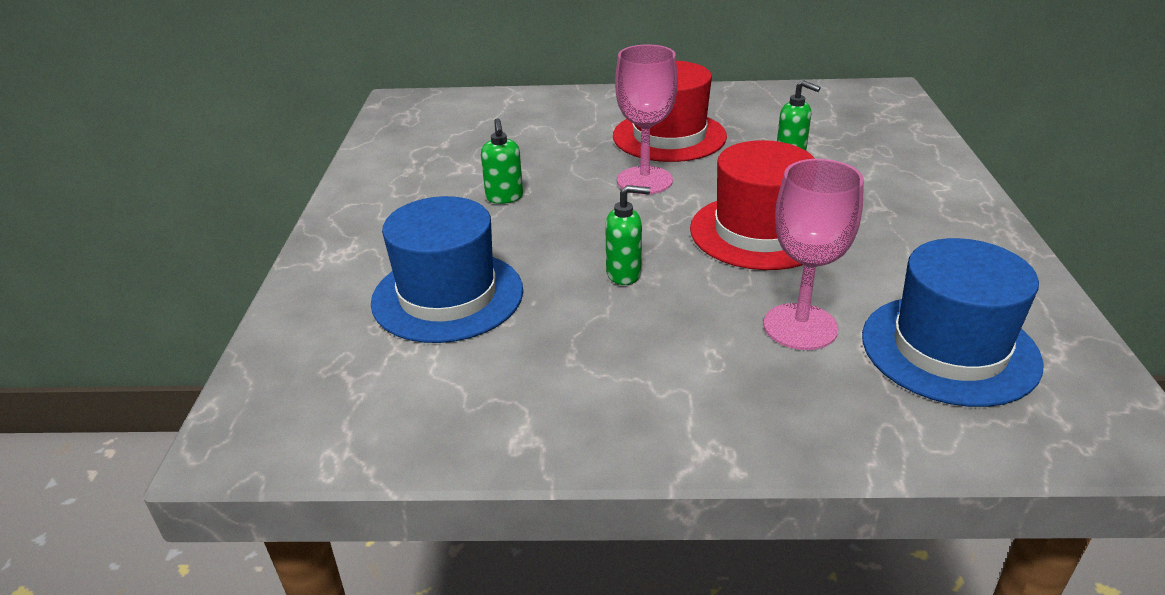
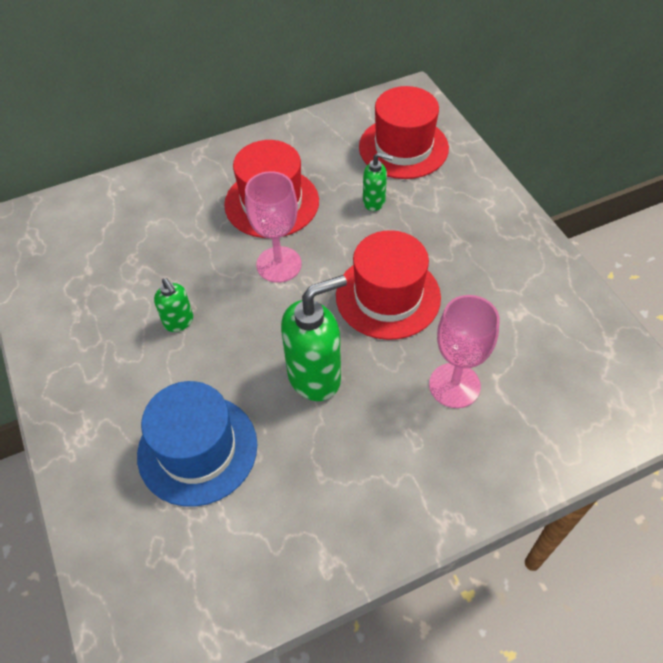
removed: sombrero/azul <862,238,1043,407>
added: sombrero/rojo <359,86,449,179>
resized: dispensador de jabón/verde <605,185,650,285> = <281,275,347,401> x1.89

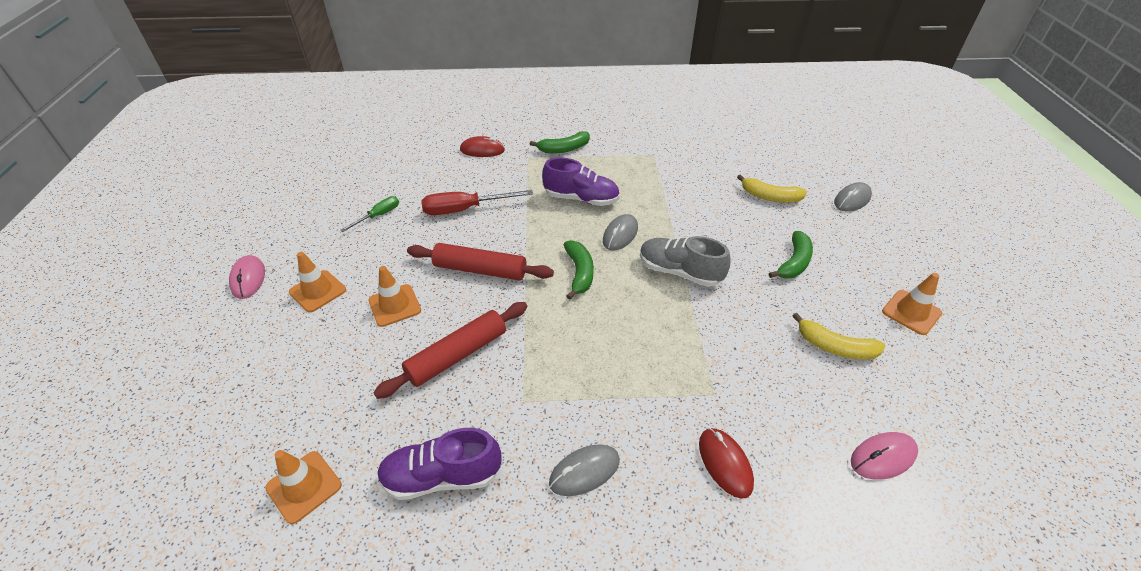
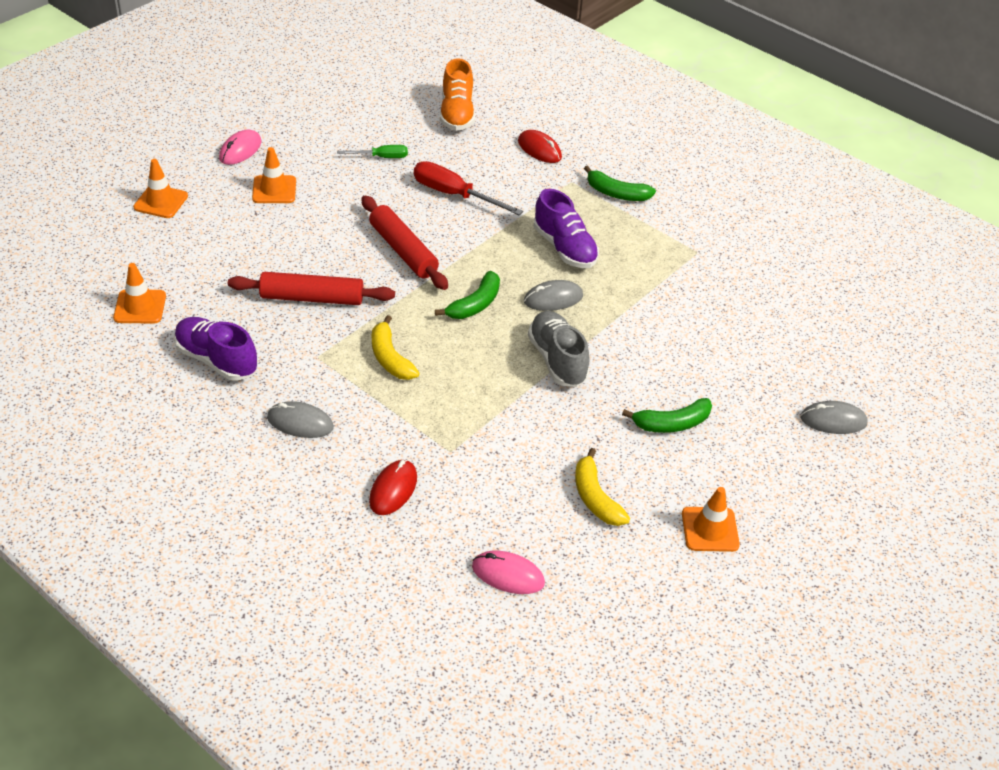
added: zapato/naranja <440,58,475,131>
moved: plátano/amarillo <737,174,807,202> to <372,315,420,380>; cono de tráfico/naranja <368,266,421,327> to <133,159,188,218>

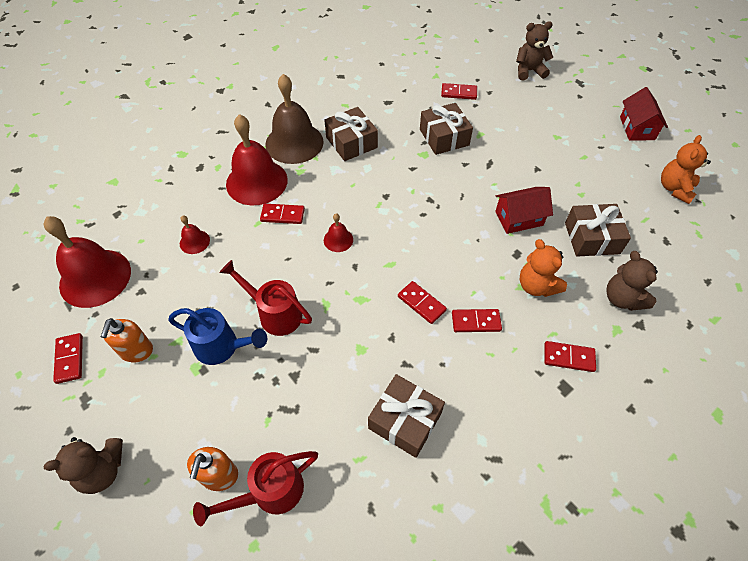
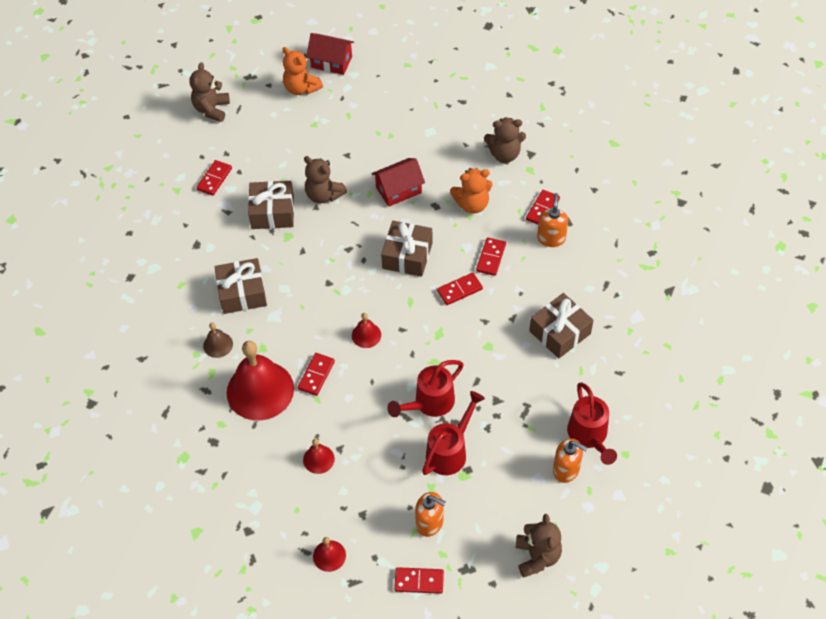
added: osito/marrón <304,156,347,204>; dispensador de jabón/naranja <537,193,568,247>
moved: osito/naranja <661,135,711,204> to <283,47,323,95>; regalo/marrón <565,204,631,257> to <381,221,433,277>
recoloured: regadera/azul <168,308,267,365> to regadera/rojo <422,391,485,475>
turned: casa/rojo <495,187,553,234> = <371,158,425,207> 60 degrees clockwise
resized: campana/marrón <265,74,324,164> = <203,323,233,358> x0.45; campana/rojo <44,216,131,308> = <313,537,346,572> x0.45

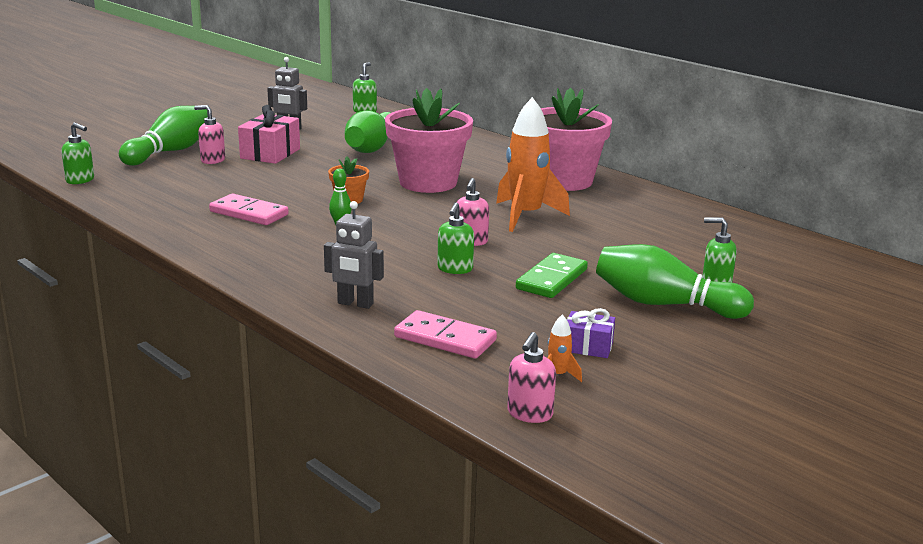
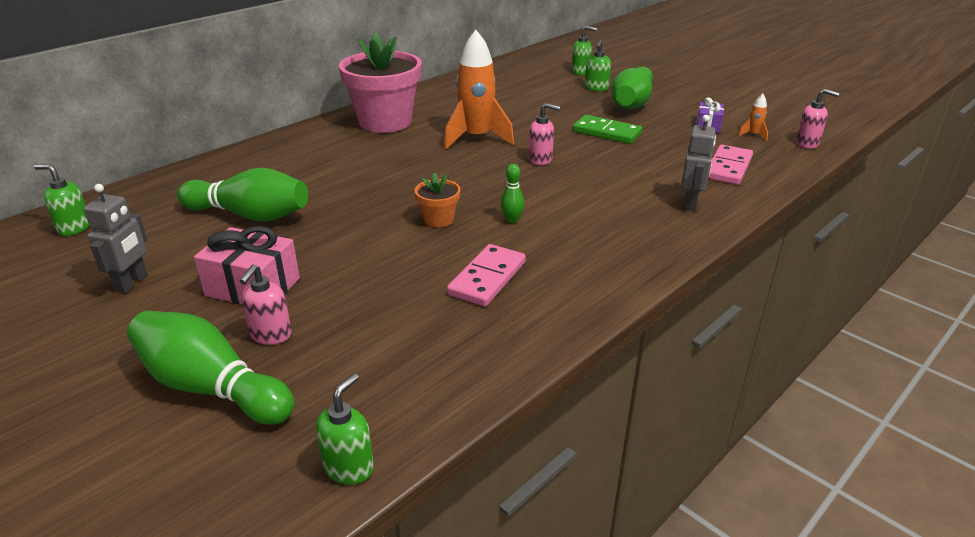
removed: maceta/rosa <385,88,473,193>
moved: dispensador de jabón/verde <437,202,474,274> to <572,26,597,75>

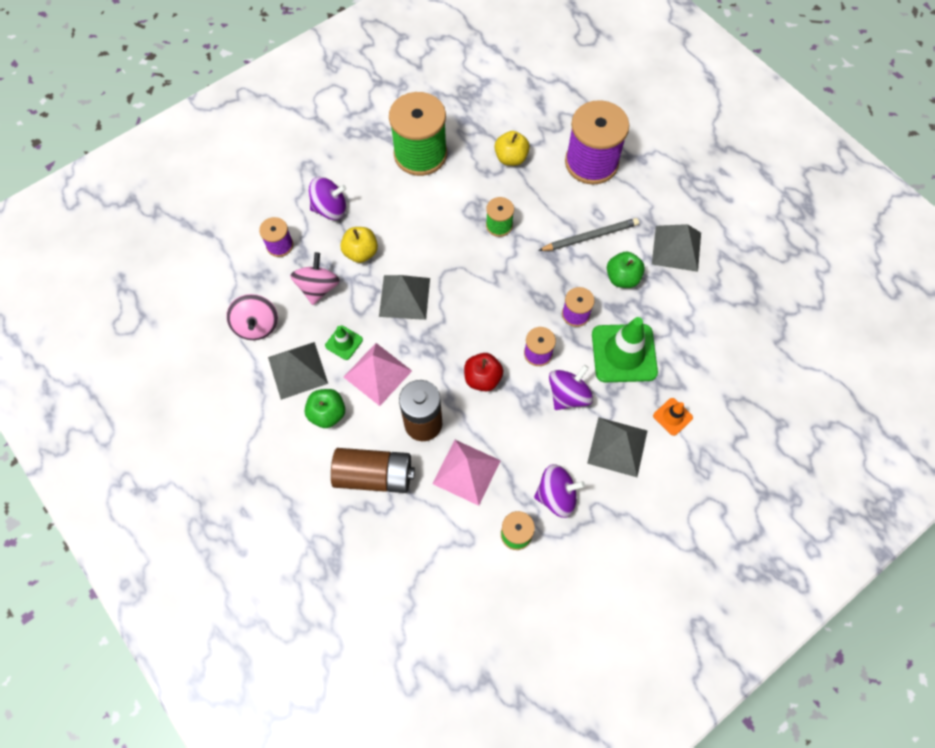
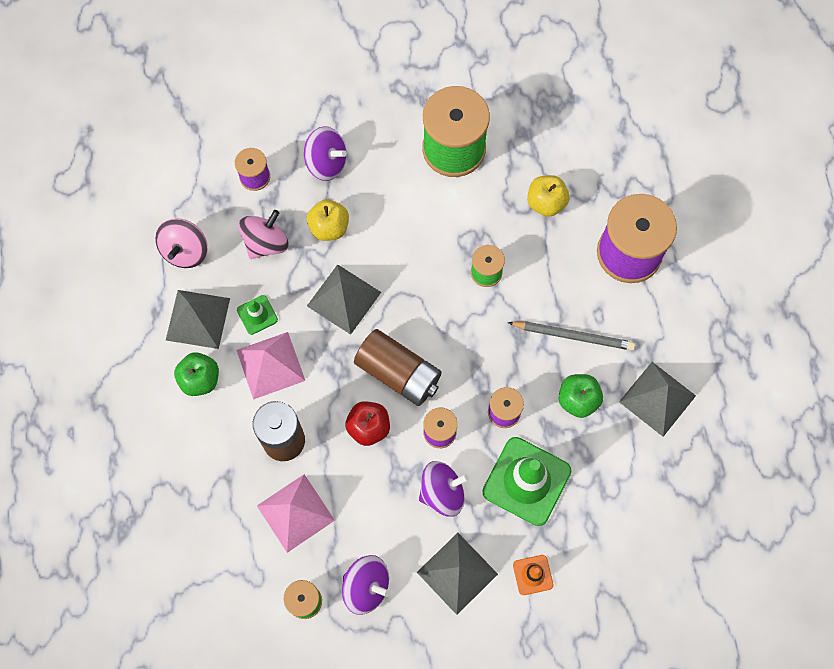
moved: pila/marrón <331,448,415,493> to <354,329,442,406>

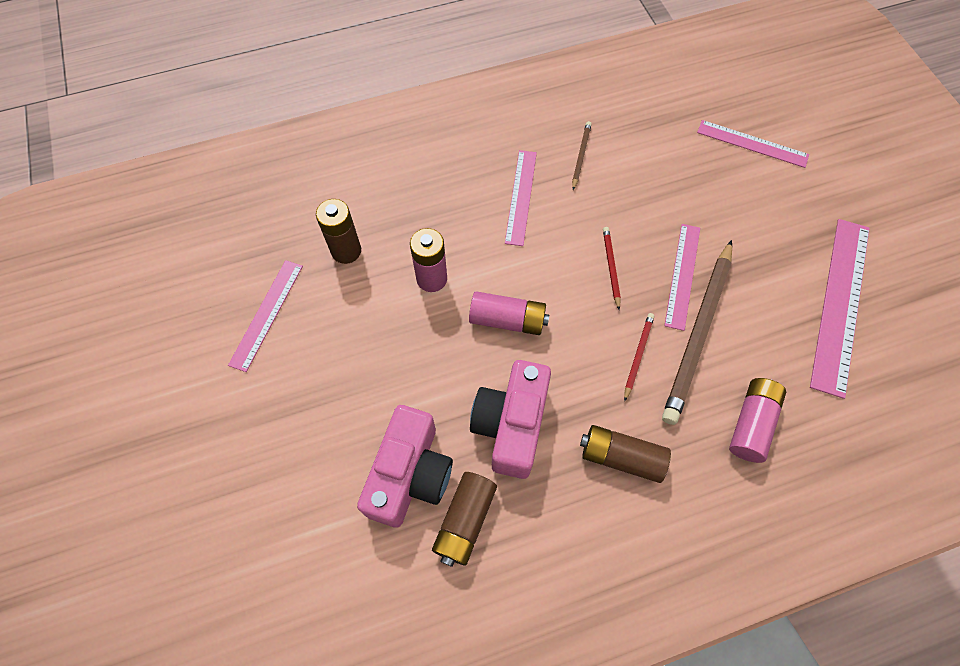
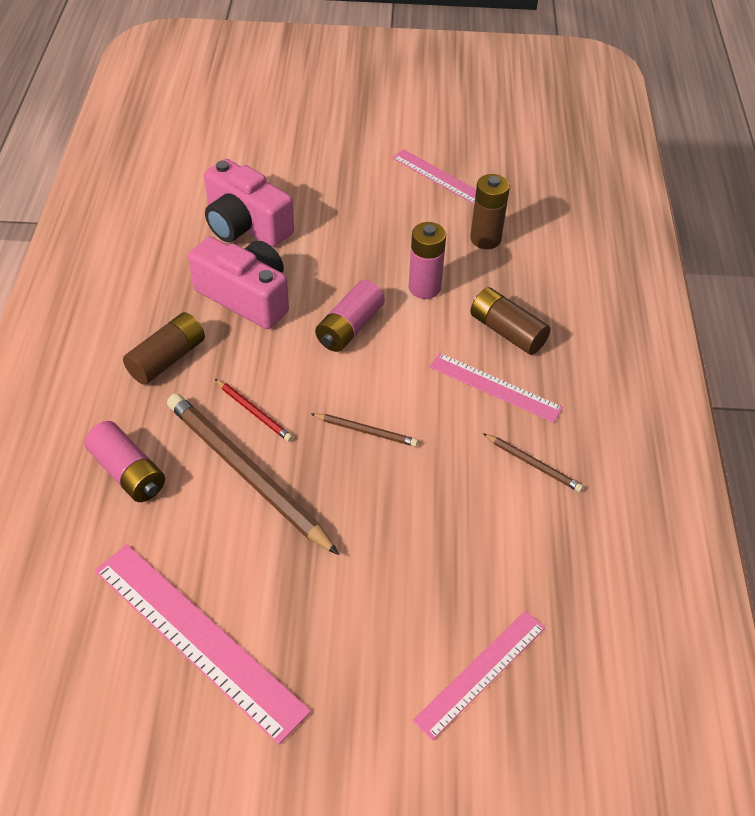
removed: regla/rosa <664,224,700,331>
moved: pila/marrón <432,472,497,567> to <470,287,550,355>
recoloured: lápiz/rojo <603,227,621,310> to lápiz/marrón <311,413,418,447>

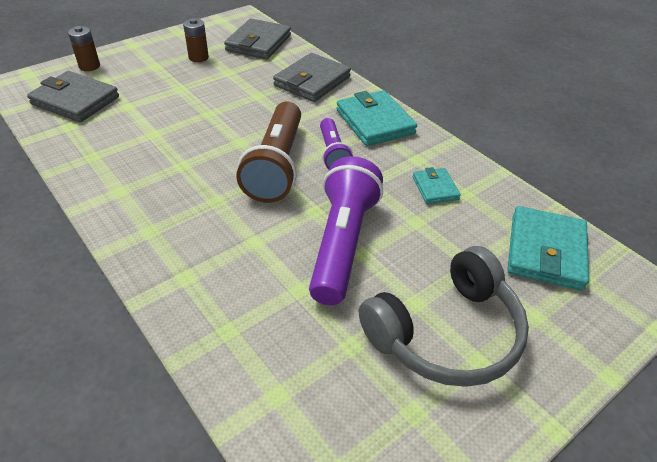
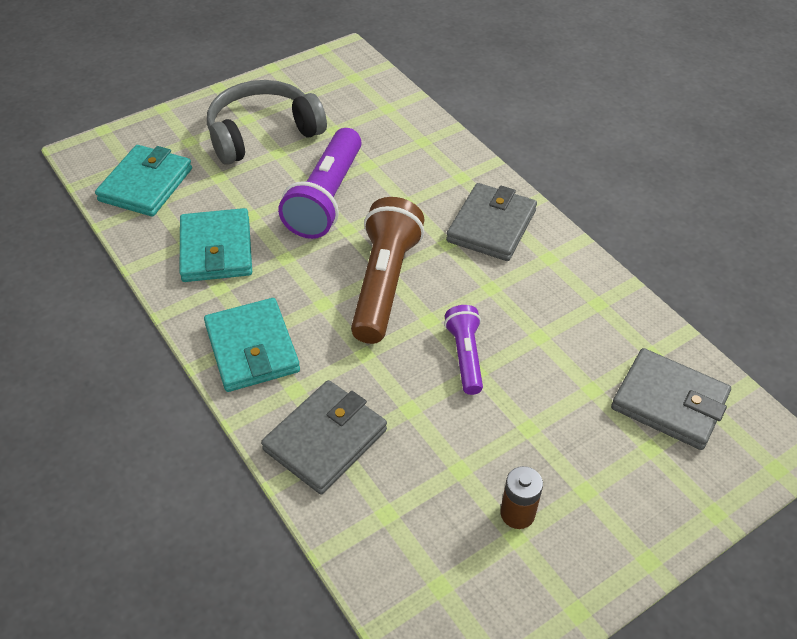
removed: pila/marrón <68,26,100,71>
moved: cartera/gris <224,19,291,59> to <446,183,537,261>; lámpara de mano/morado <320,118,353,169> to <444,305,483,395>
resized: cartera/turquesa <413,167,461,204> = <180,208,252,282> x1.82

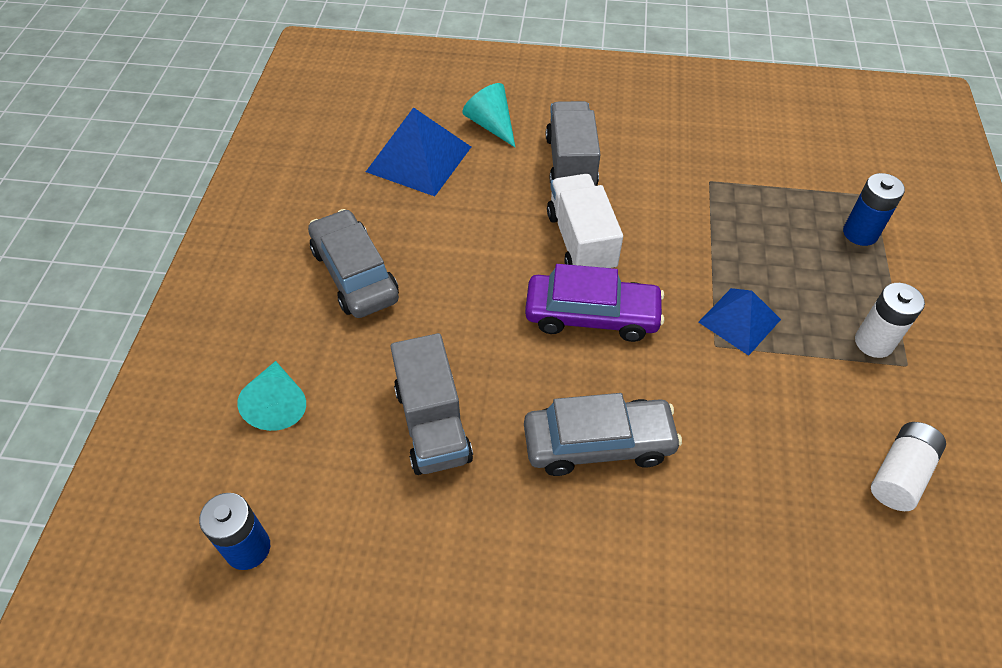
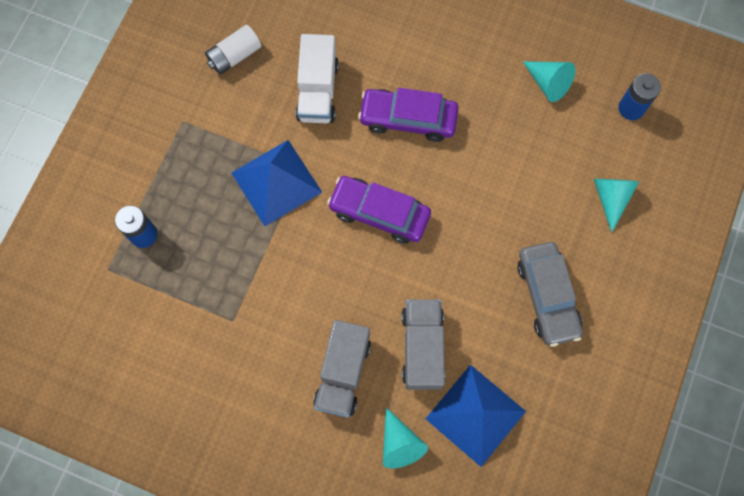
removed: pila/blanco <855,283,925,358>
added: cono/turquesa <523,61,576,102>
moved: camión/blanco <547,174,623,268> to <296,34,339,123>; camión/gris <390,333,473,475> to <401,300,445,390>
recoloured: coche/gris <524,393,682,476> to coche/morado <358,88,459,142>
resized: pirámide/azul <698,288,781,356> = <232,140,322,226> x1.54

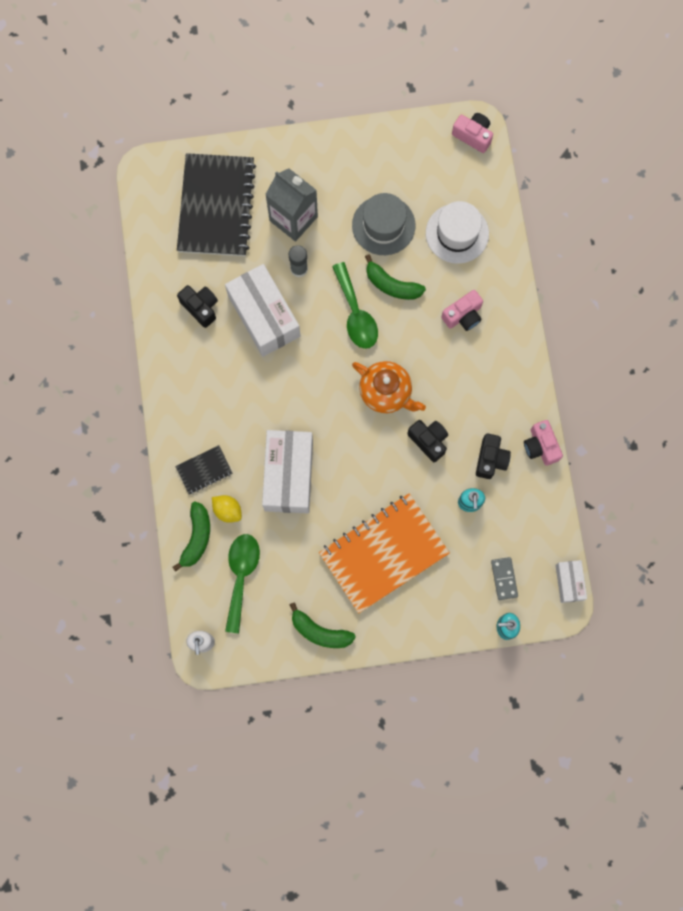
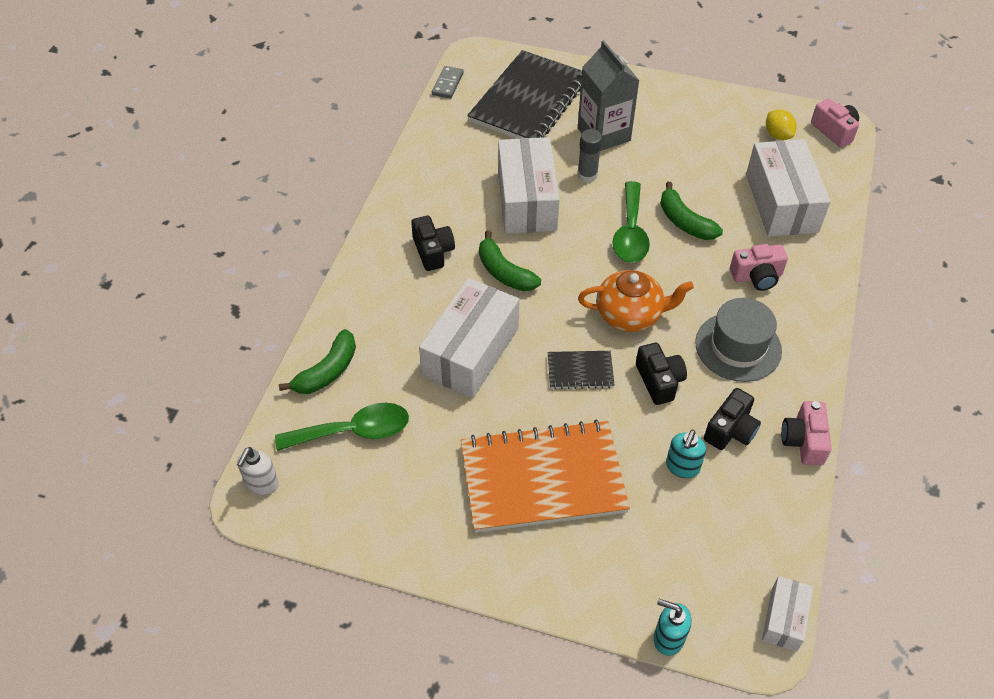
moved: sombrero/gris <352,193,416,255> to <695,298,782,382>; cámara/negro <177,285,218,328> to <411,216,455,271>; cuaderno/negro <175,445,233,495> to <548,351,614,389>; limón/amarillo <212,495,242,523> to <766,110,796,140>; ficha de dominó/gris <491,557,518,600> to <432,66,464,99>; plátano/verde <290,602,356,648> to <479,230,541,291>
replaced: sombrero/blanco <426,201,489,264> to caja/blanco <746,139,831,237>
turned: tetera/naranja <352,361,426,413> = <578,270,694,332> 60 degrees counterclockwise; cuchara/verde <225,534,260,633> = <275,403,409,451> 45 degrees clockwise

